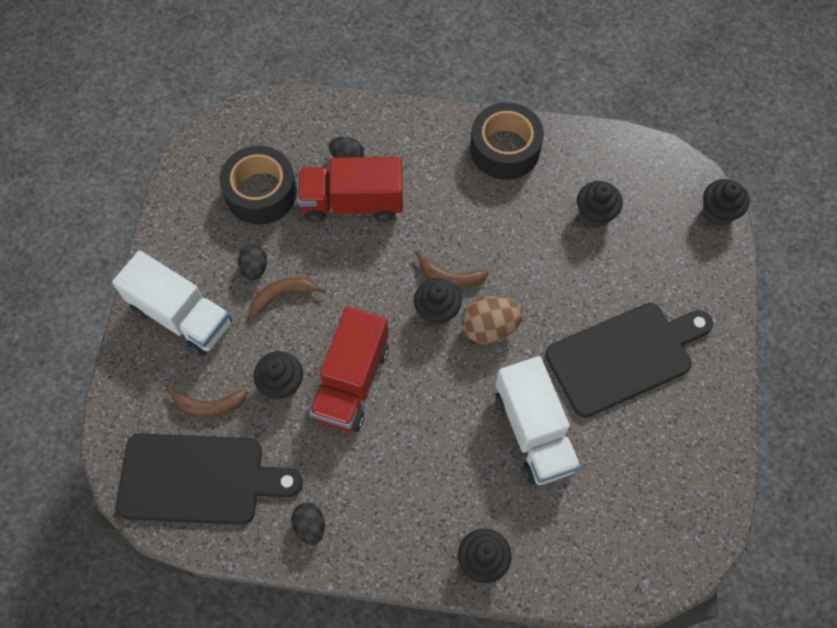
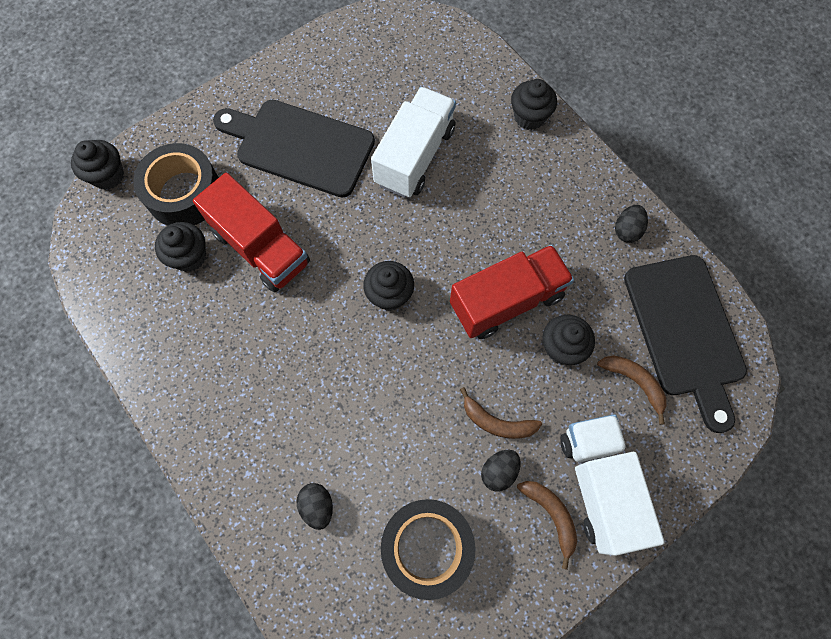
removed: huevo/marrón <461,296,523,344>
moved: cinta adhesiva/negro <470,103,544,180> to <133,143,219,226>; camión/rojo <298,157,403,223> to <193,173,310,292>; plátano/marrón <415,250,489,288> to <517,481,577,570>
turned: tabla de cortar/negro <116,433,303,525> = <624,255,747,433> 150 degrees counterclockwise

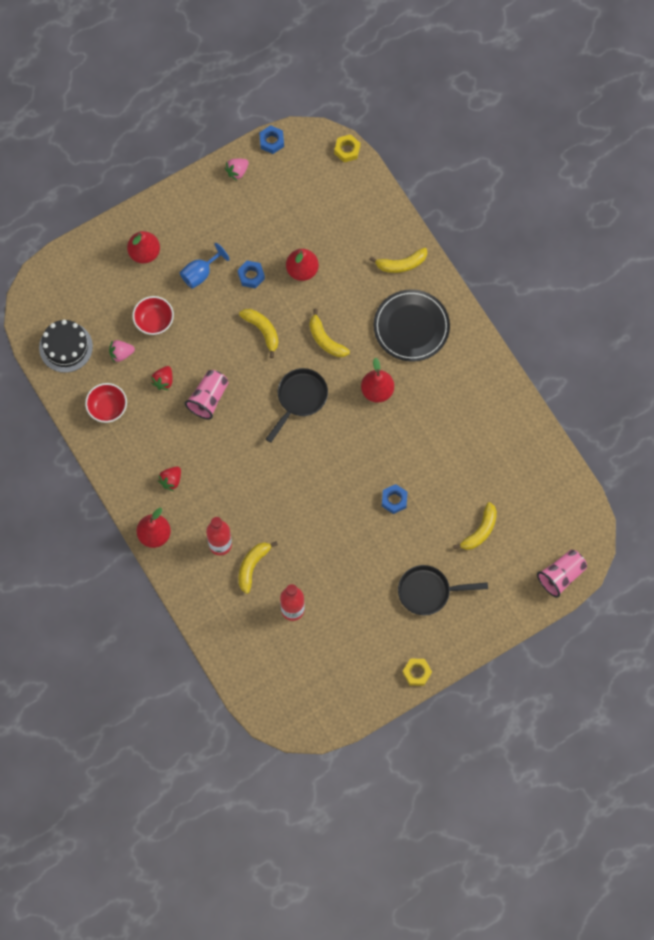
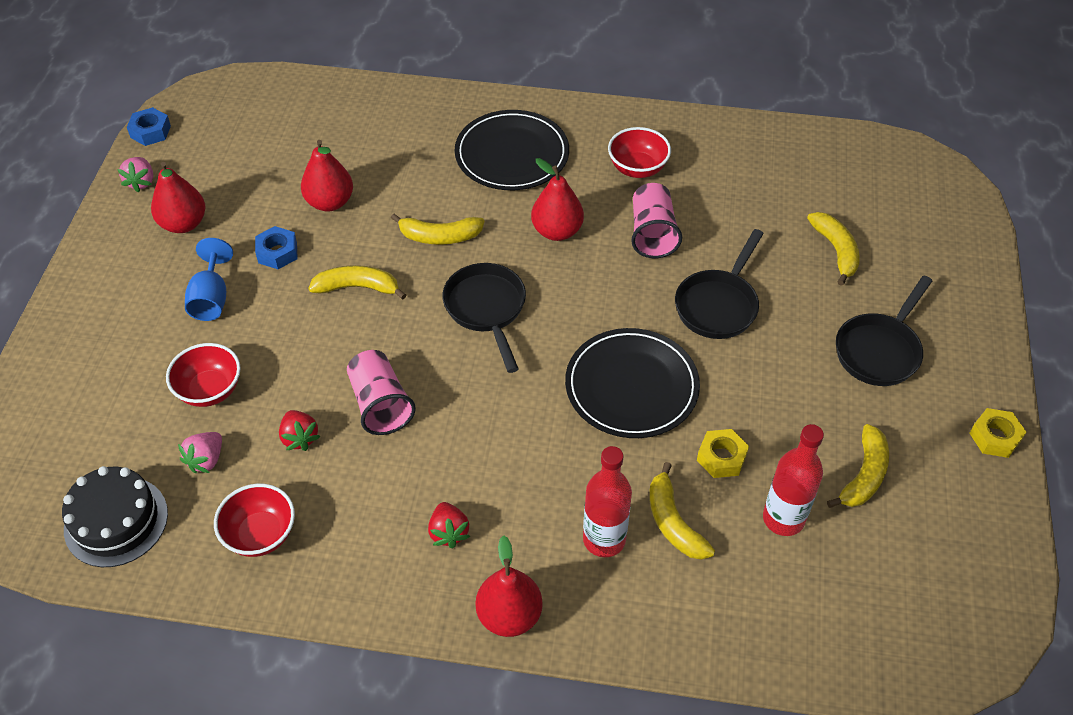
added: cuenco/rojo <608,127,671,178>; plato/negro <565,328,700,438>
moved: tuerca/amarillo <334,134,360,162> to <697,429,749,478>; pera/rojo <127,231,160,264> to <151,162,205,233>; plátano/amarillo <369,248,427,273> to <827,424,889,508>; vaso/rosa <537,550,587,598> to <631,183,682,258>
replaced: tuerca/azul <382,484,408,514> to sartén/negro <675,229,764,339>

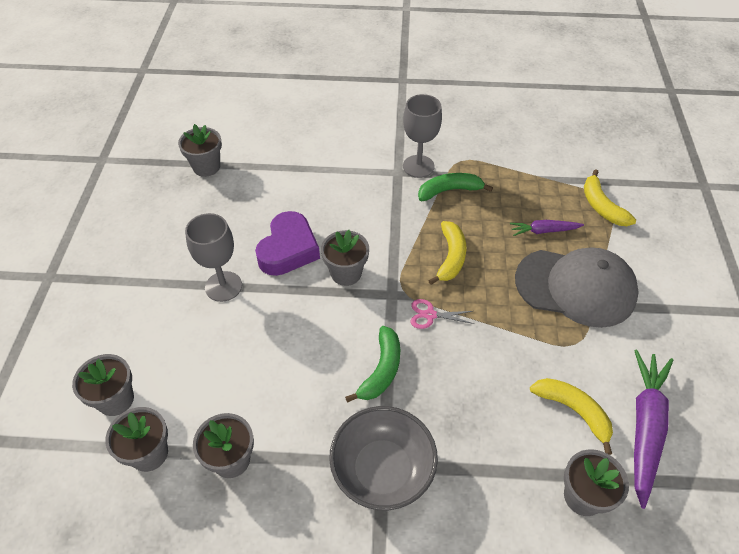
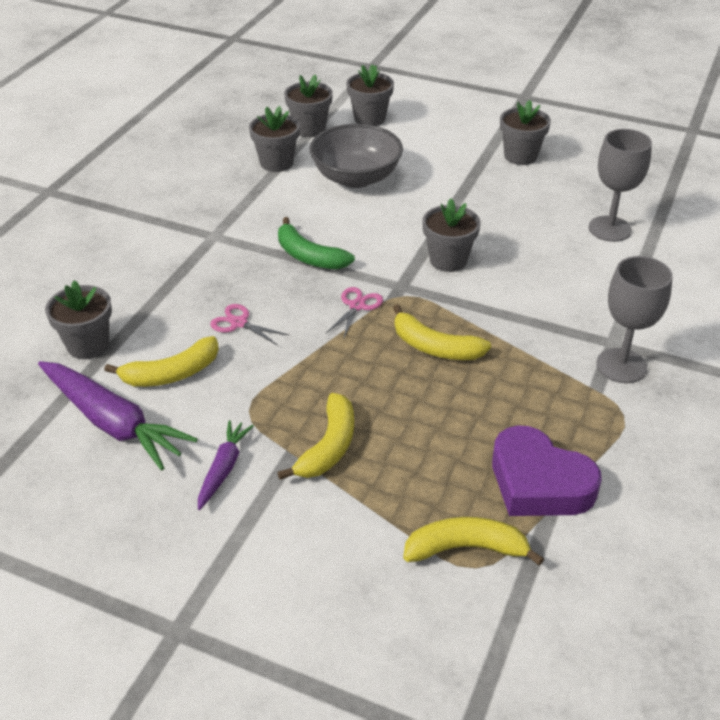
removed: plátano/verde <418,173,493,201>
added: tijeras/rosa <210,304,289,346>
moved: maceta/gris <178,124,222,177> to <500,100,551,165>; corazón/morado <255,211,320,276> to <492,425,602,516>; copa/gris <185,213,242,302> to <589,129,652,242>; zanahoria/morado <510,220,584,236> to <198,420,254,510>; cuenco/gris <329,406,438,510> to <310,124,403,188>
replaced: gorra/gris <515,248,639,328> to plátano/amarillo <277,393,354,480>

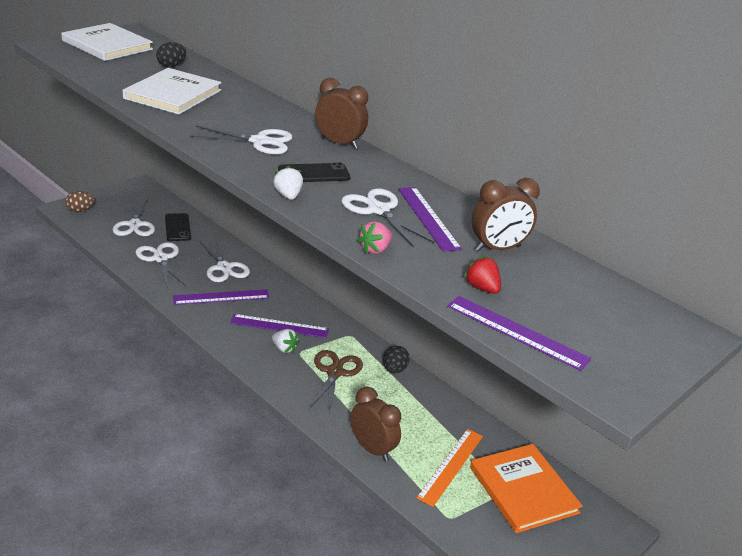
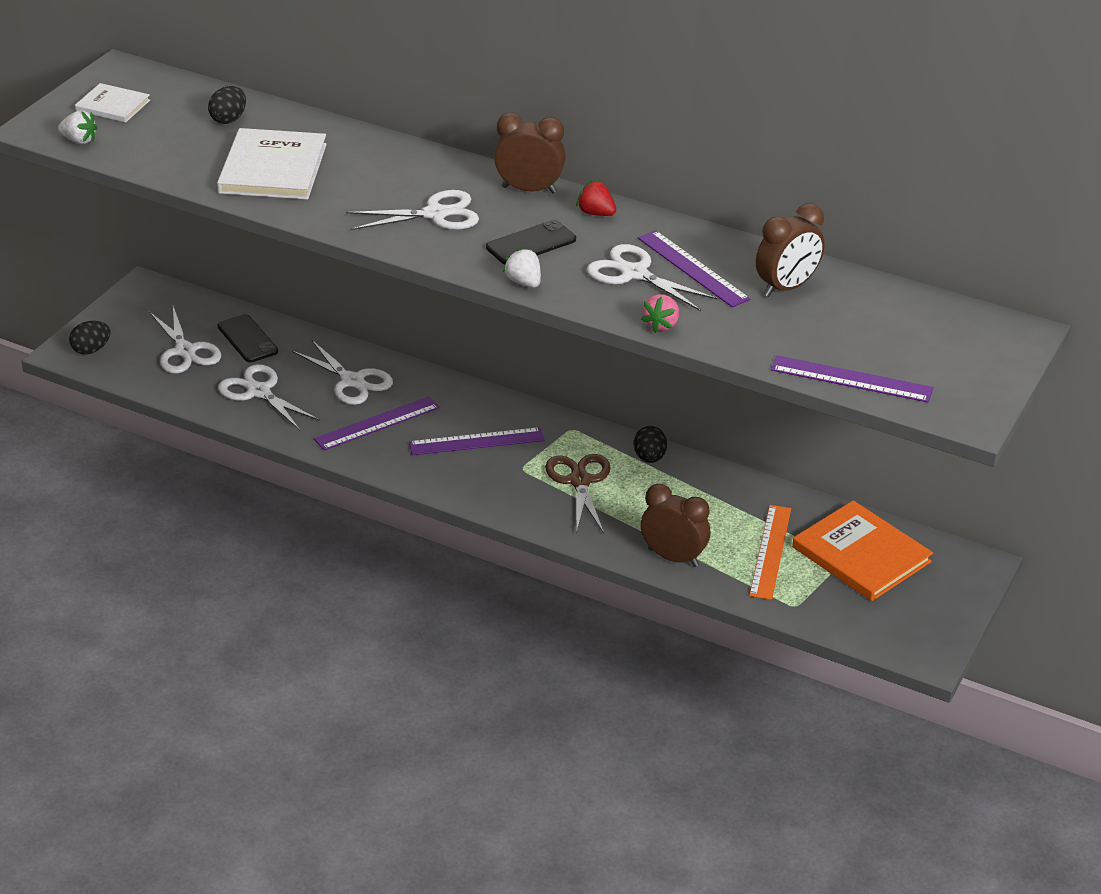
moved: fresa/rojo <464,255,501,294> to <576,180,616,216>; fresa/blanco <272,329,299,353> to <58,110,98,144>
recoloured: huevo/marrón <65,191,94,212> to huevo/negro <69,321,111,355>
resized: libro/blanco <61,23,153,61> = <75,83,150,122> x0.56

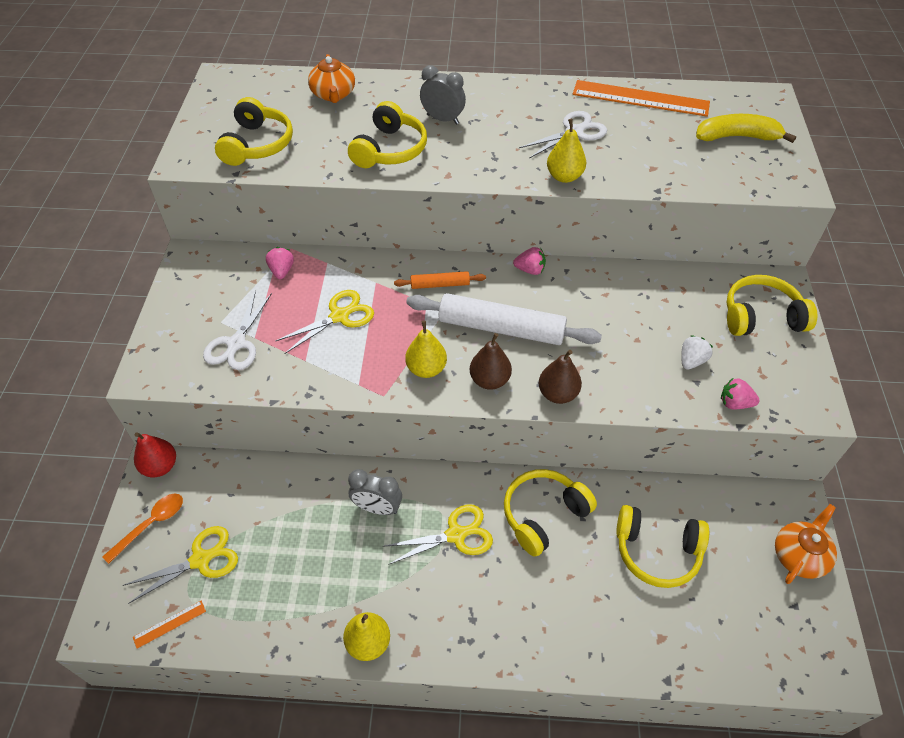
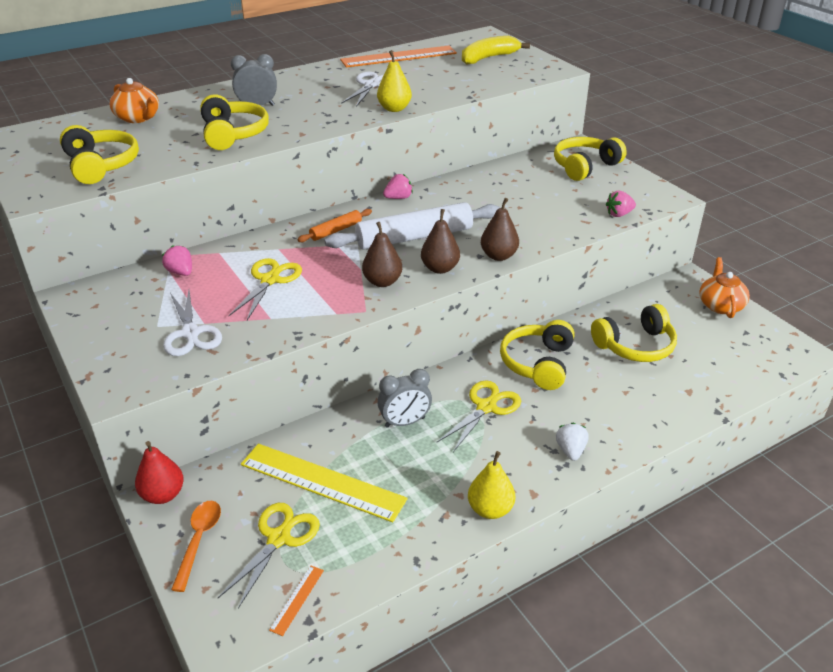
added: regla/amarillo <241,444,408,522>
moved: fresa/blanco <681,335,713,370> to <556,423,589,461>
recoloured: pera/amarillo <405,321,447,378> to pera/marrón <362,222,402,287>

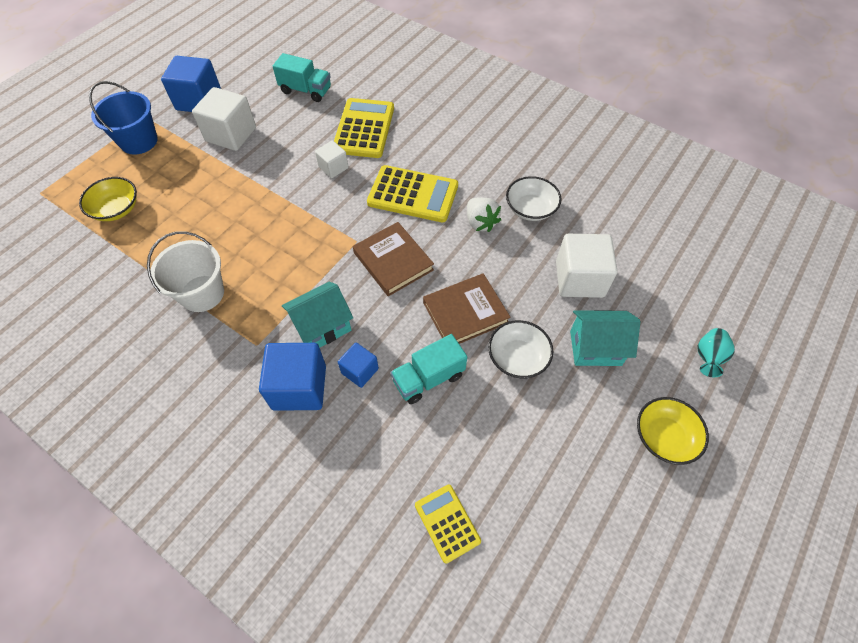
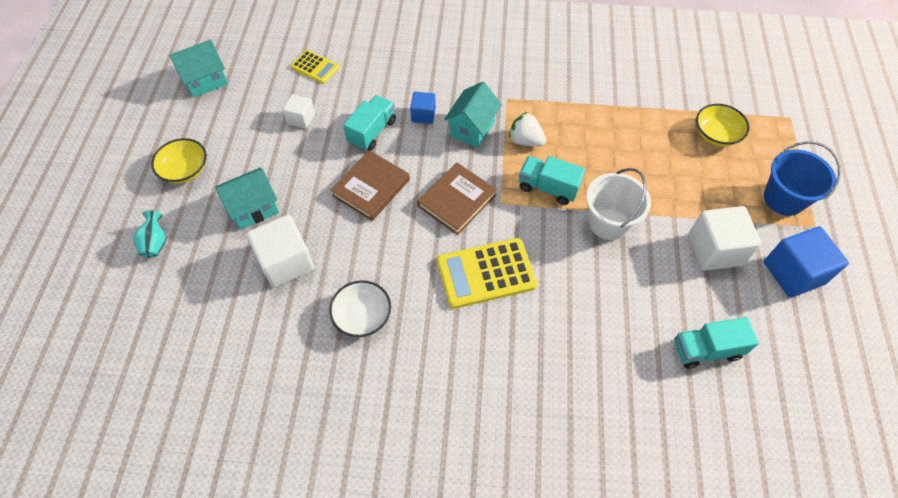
removed: calculadora/amarillo <334,98,394,158>; cuenco/blanco <488,320,553,378>; cubo/azul <259,343,326,411>
added: casa/turquesa <169,40,228,98>; camión/turquesa <519,156,585,205>
moved: cubo/blanco <315,141,348,178> to <283,94,315,129>; fresa/blanco <467,197,501,232> to <509,112,546,147>; balde/blanco <147,231,224,312> to <586,168,651,240>
turned: libro/marrón <353,222,434,296> = <417,163,497,235> 75 degrees counterclockwise

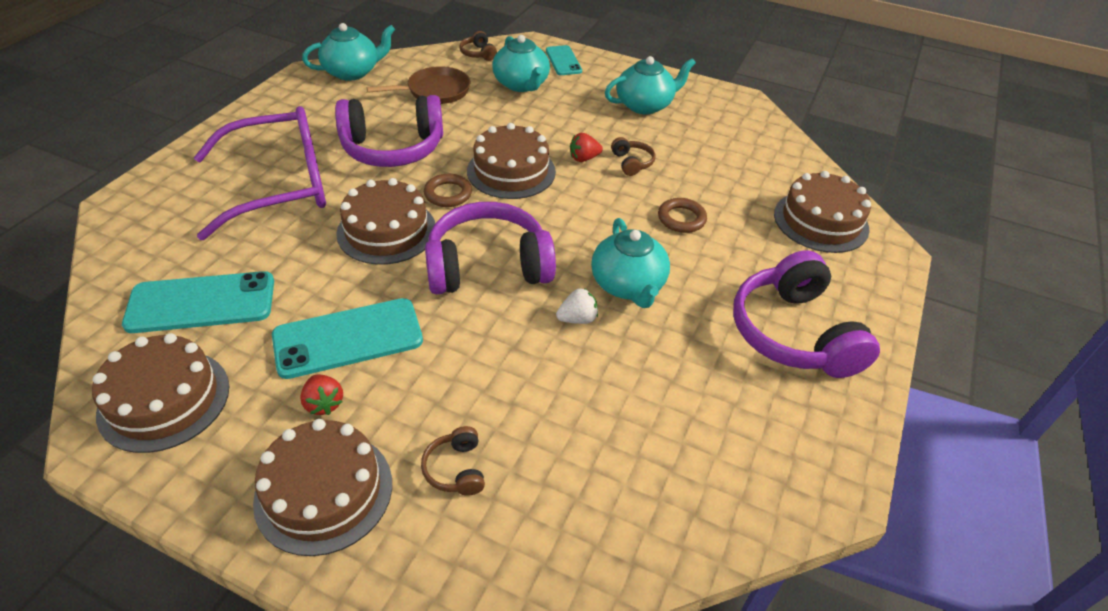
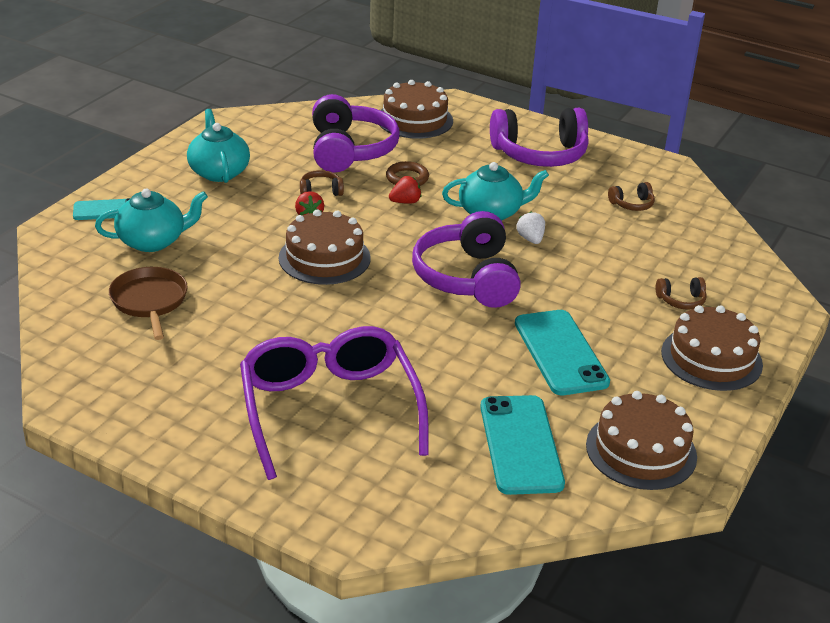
removed: tetera/turquesa <302,23,395,81>; anillo/marrón <424,174,472,207>; tarta/marrón <336,178,435,265>
moved: auriculares/marrón <459,31,497,61> to <608,182,655,211>; auriculares/morado <335,95,443,167> to <312,94,400,173>; fresa/rojo <300,375,343,415> to <389,176,421,204>

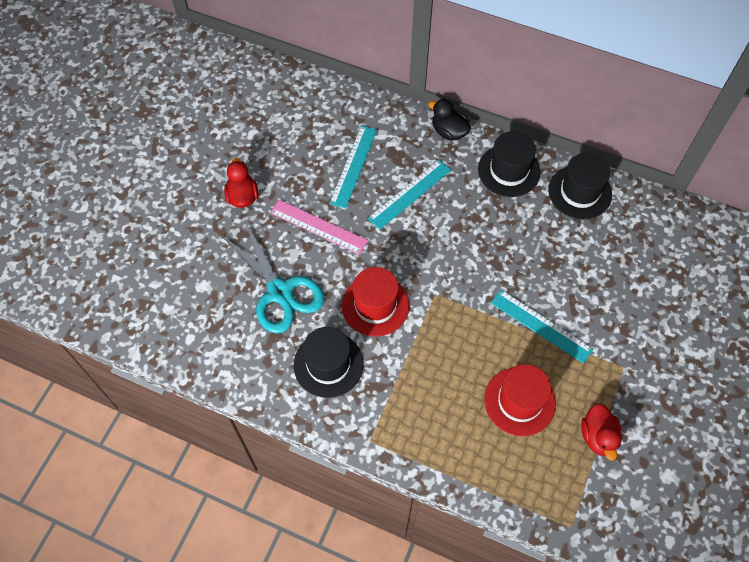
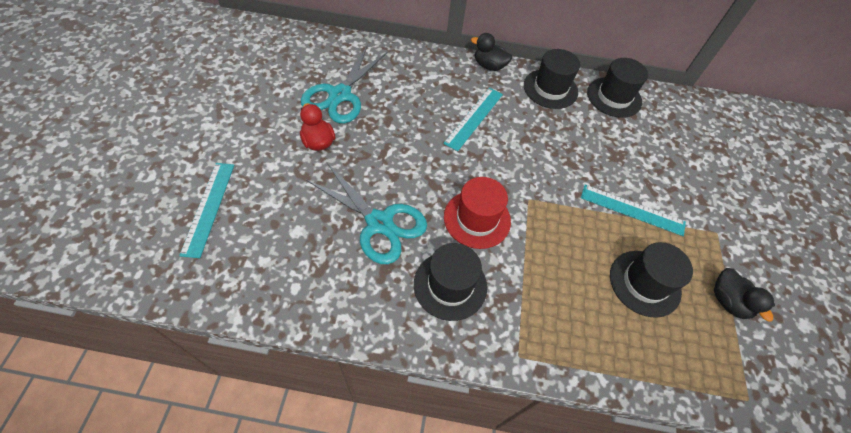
removed: regla/rosa <270,200,368,254>
added: tijeras/turquesa <301,46,387,124>
moved: regla/turquesa <329,125,377,209> to <179,163,234,258>
recoloured: sombrero/rojo <484,364,556,436> to sombrero/negro <610,242,693,318>; pato/rojo <581,403,622,461> to pato/negro <714,268,775,322>

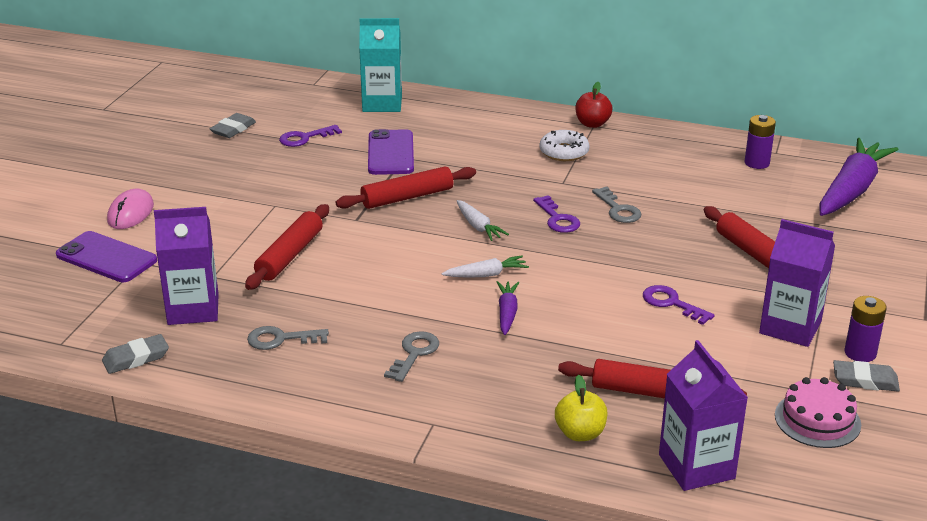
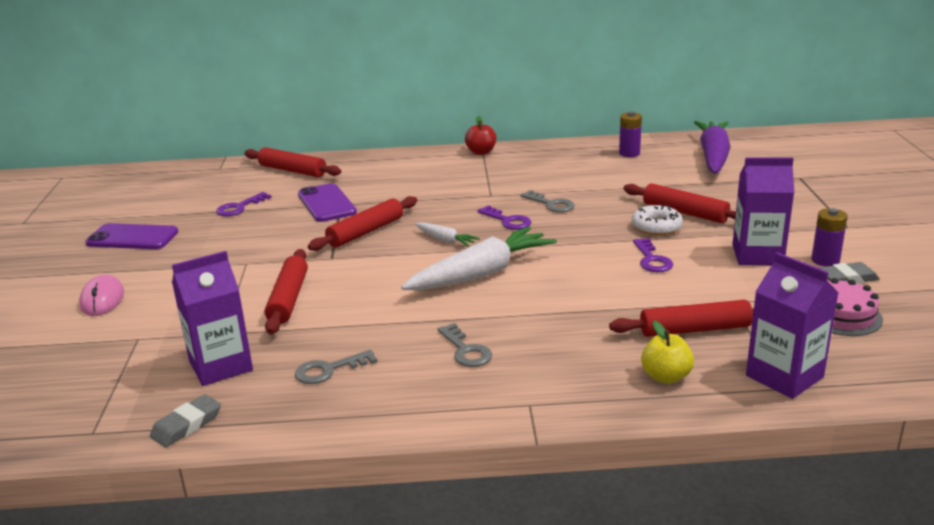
removed: goma de borrar/gris <210,113,256,138>; zanahoria/morado <497,281,519,335>
moved: rosquilla/blanco <540,130,590,161> to <632,205,683,236>; móvil/morado <56,231,157,282> to <85,223,178,249>
replaced: cartón de leche/turquesa <359,18,402,112> to rodillo/rojo <244,147,341,177>
turned: llave/morado <643,285,715,325> = <633,238,673,272> 120 degrees counterclockwise; llave/gris <384,331,439,382> = <438,323,492,367> 150 degrees clockwise
resized: zanahoria/blanco <442,255,529,277> = <401,226,557,290> x2.13

